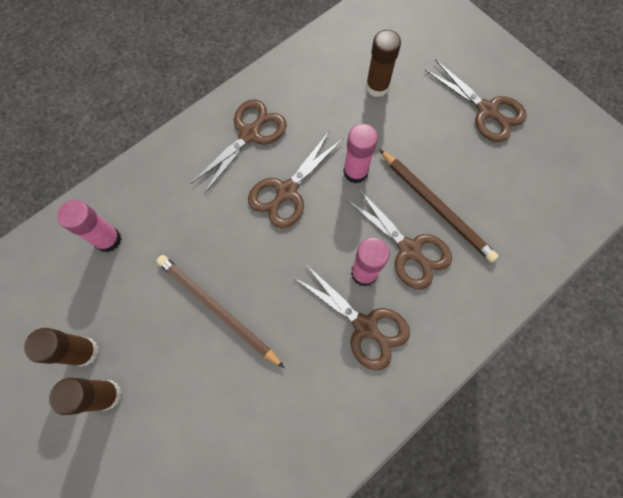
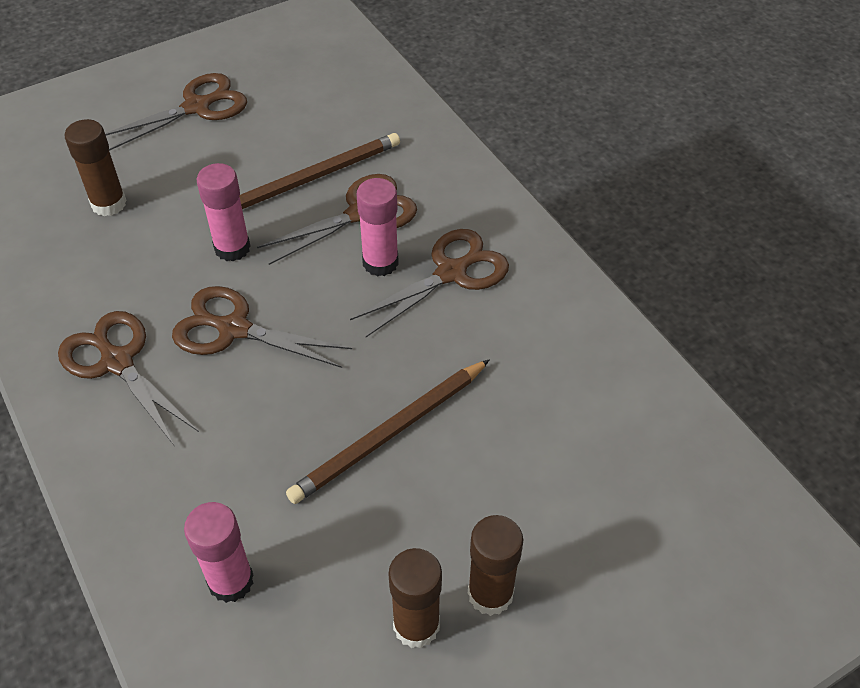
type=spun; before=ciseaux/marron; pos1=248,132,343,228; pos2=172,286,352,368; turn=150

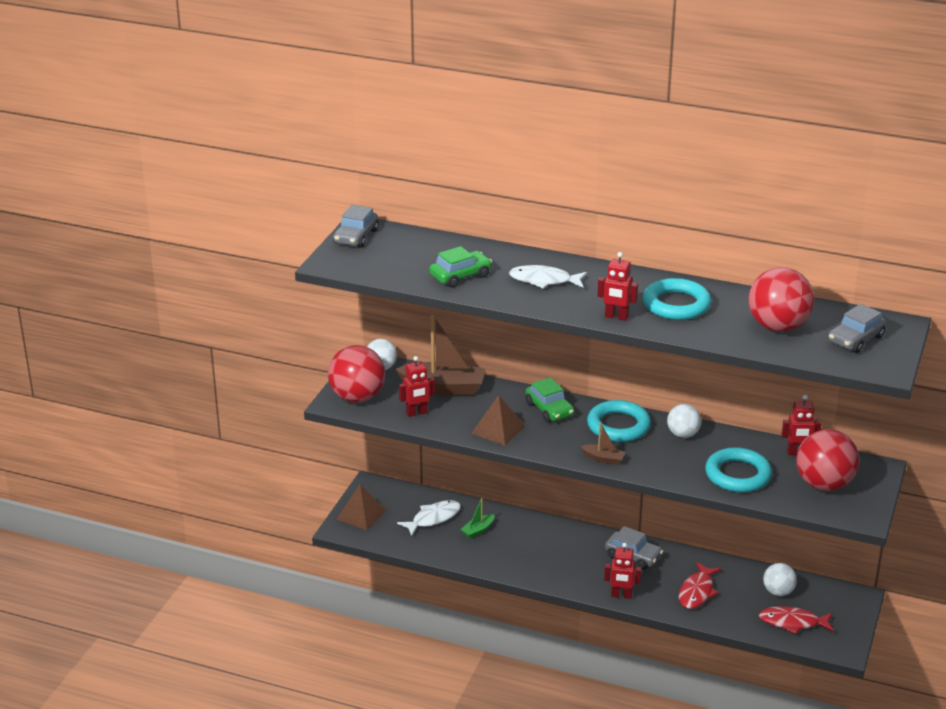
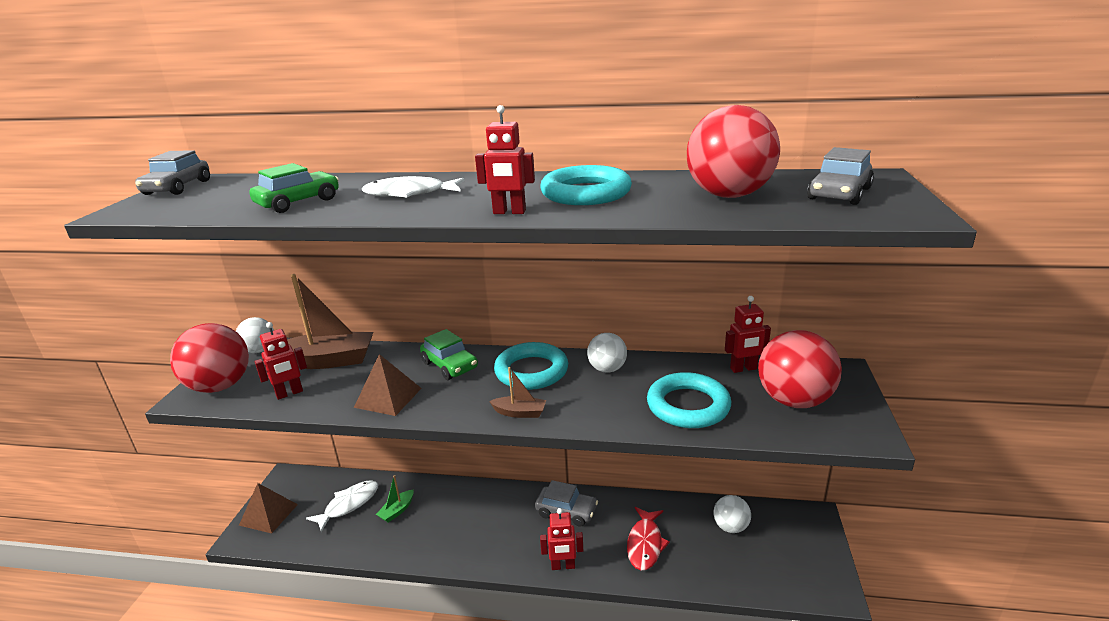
type=missing; before=poisson/rouge; pos1=759,606,834,634

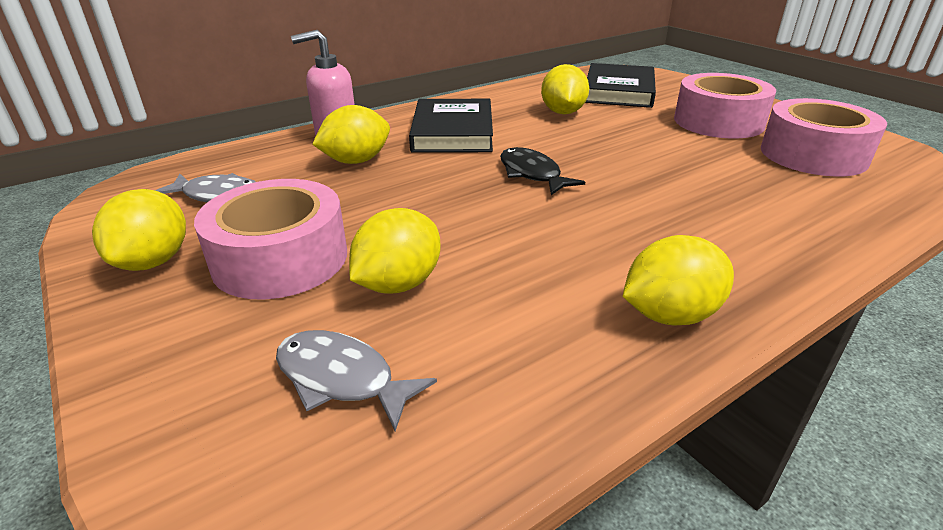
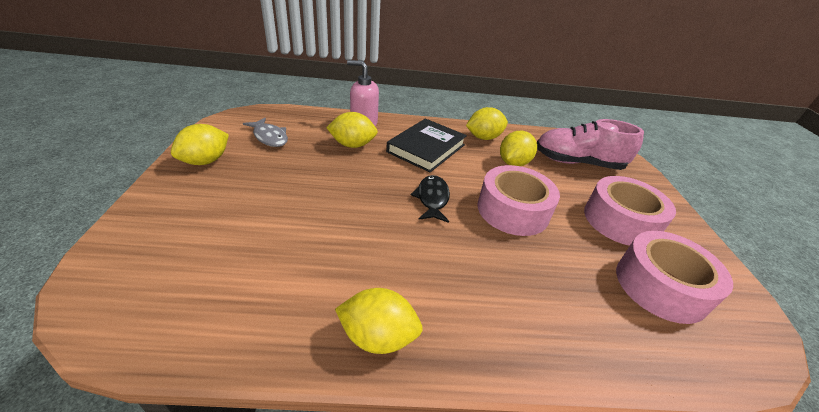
type=relocated; before=citron/jaune; pos1=349,208,441,294; pos2=466,107,508,140
type=relocated; before=ruban adhésif/rose; pos1=194,179,347,299; pos2=477,165,560,236
type=exchanged; before=livre/noir; after=chaussure/rose; pos1=585,63,656,108; pos2=537,119,644,170
type=missing; before=poisson/gris; pos1=276,330,437,431

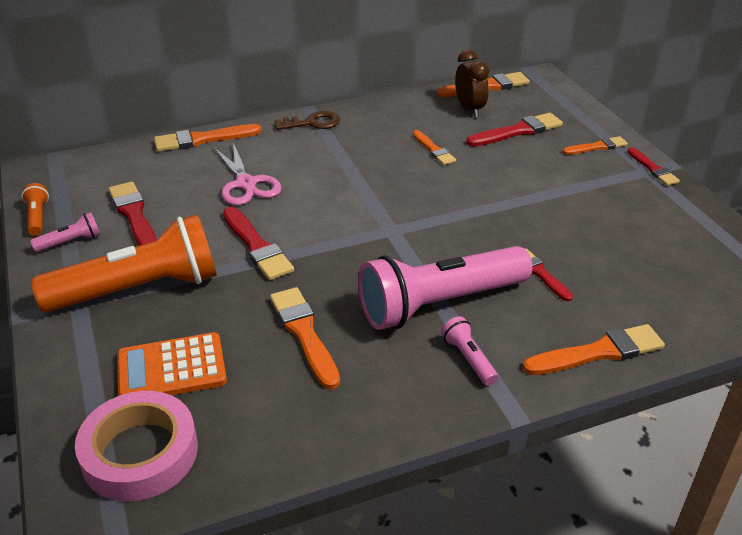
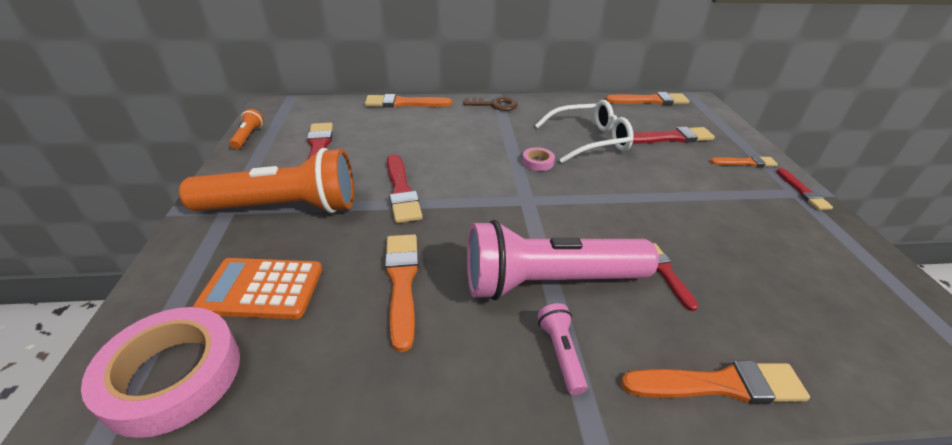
type=appeared; after=ruban adhésif/rose; pos2=522,147,555,171
type=exchanged; before=pinceau/orange; after=lunettes/blanc; pos1=413,130,456,165; pos2=535,100,634,163
type=missing; before=lampe de poche/rose; pos1=30,212,100,252
type=missing; before=ciseaux/rose; pos1=214,143,281,205
type=missing; before=réveil/marron; pos1=455,50,489,118

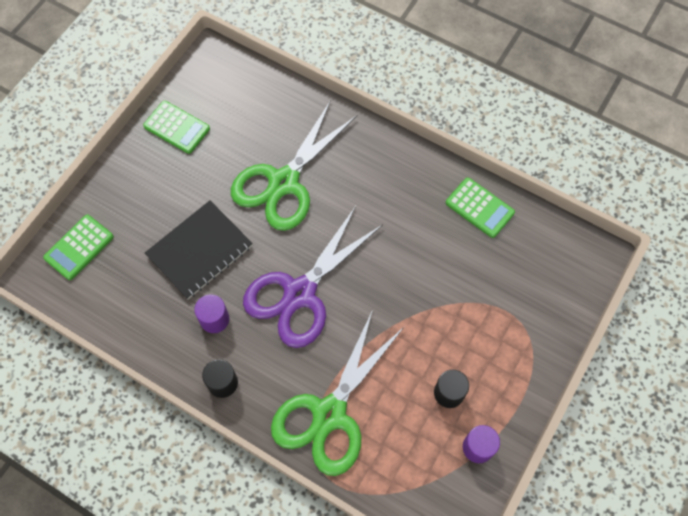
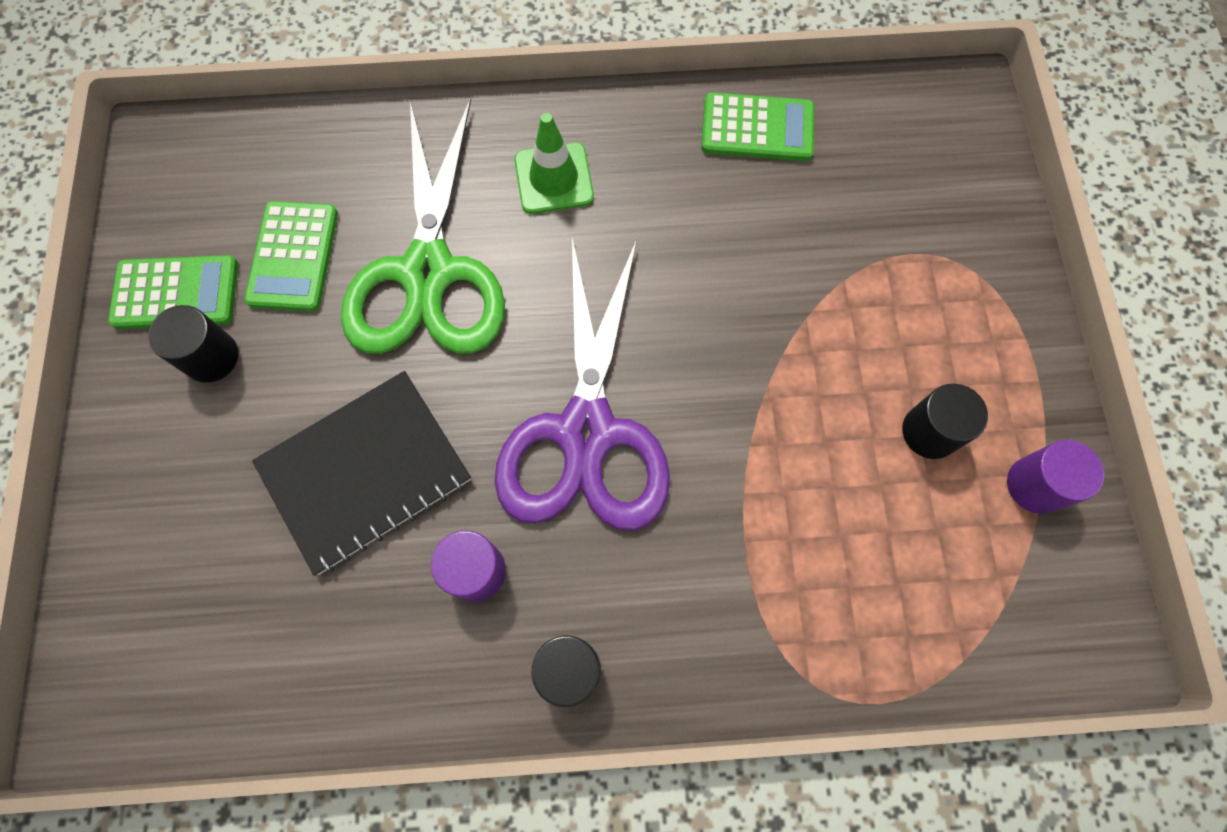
type=appeared; after=cylindre/noir; pos2=148,305,238,383
type=relocated; before=calculatrice/vert; pos1=43,215,114,280; pos2=244,201,338,312
type=spun; before=carnet/noir; pos1=145,200,253,300; pos2=252,371,471,576; turn=45
type=appeared; after=cône de chantier/vert; pos2=514,113,594,214
type=missing; before=ciseaux/vert; pos1=271,310,404,476

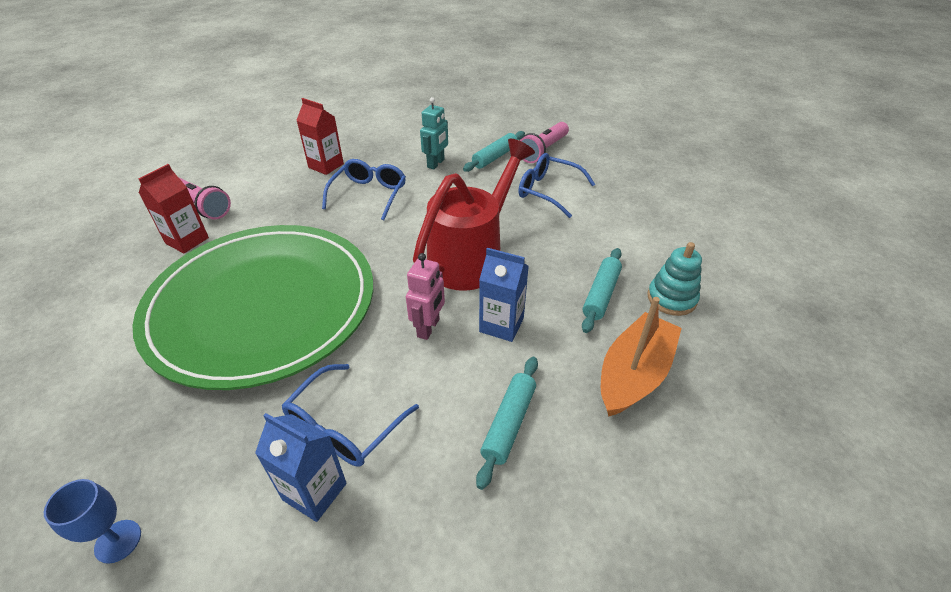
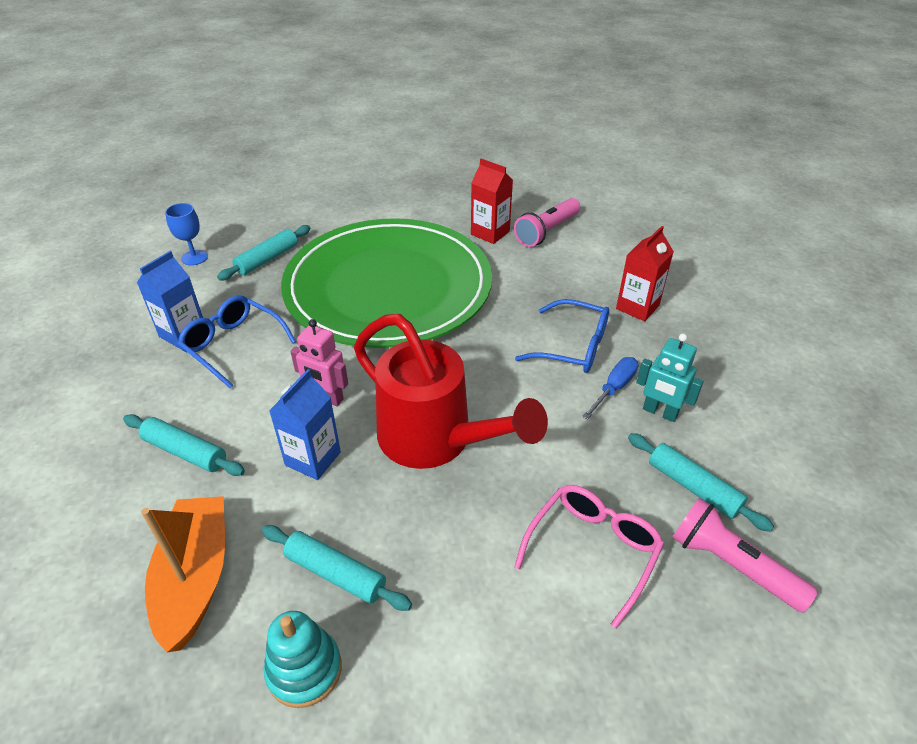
type=spun; before=bateau/orange; pos1=601,297,682,417; pos2=141,496,225,652; turn=-135
type=appeared; after=rouleau à pâtisserie/turquoise; pos2=217,225,311,280
type=colour; before=lunettes/bleu; after=lunettes/rose; pos1=518,153,596,218; pos2=514,485,664,628
type=appeared; after=tournevis/bleu; pos2=582,357,638,420

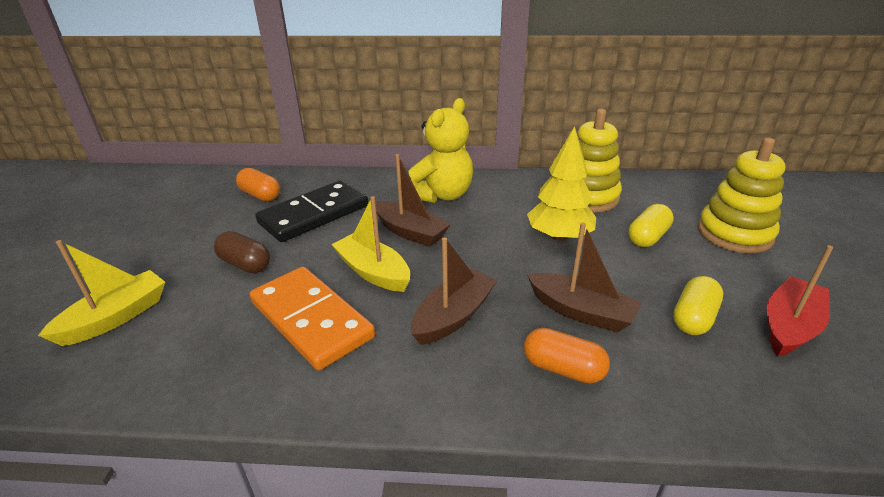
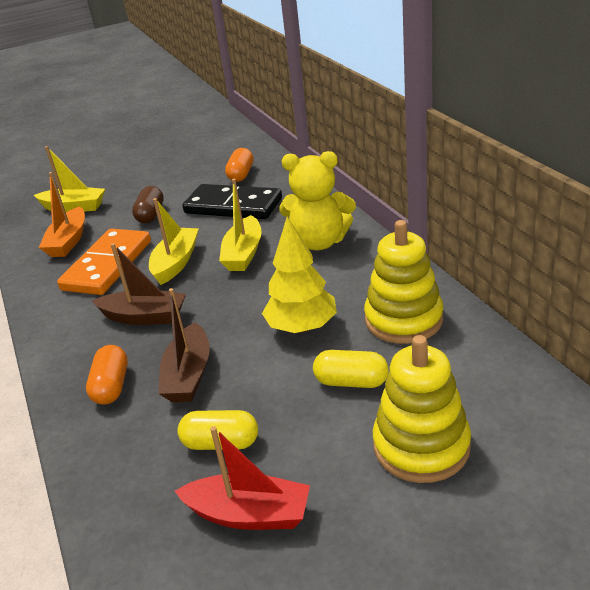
type=appeared; after=bateau/orange; pos2=39,172,85,257
type=colour; before=bateau/marron; after=bateau/jaune; pos1=375,154,451,247; pos2=219,179,262,271

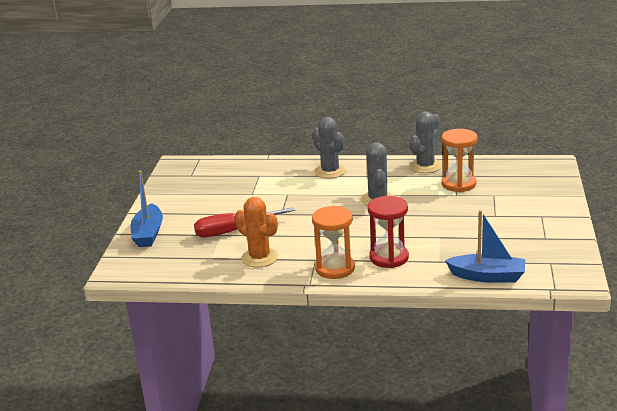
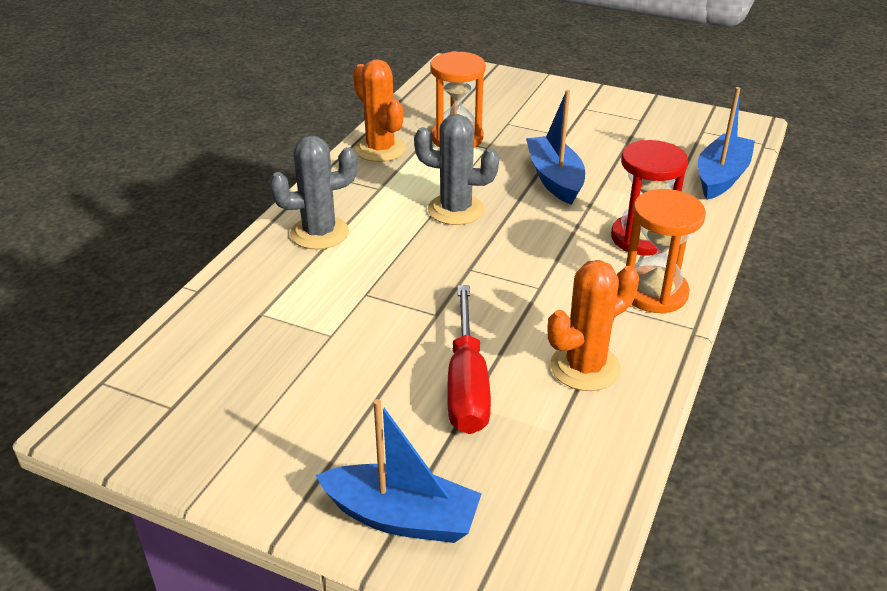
type=colour; before=cactus/gris; after=cactus/orange; pos1=410,111,442,173; pos2=353,59,406,162
type=appeared; after=bateau/bleu; pos2=526,90,585,205

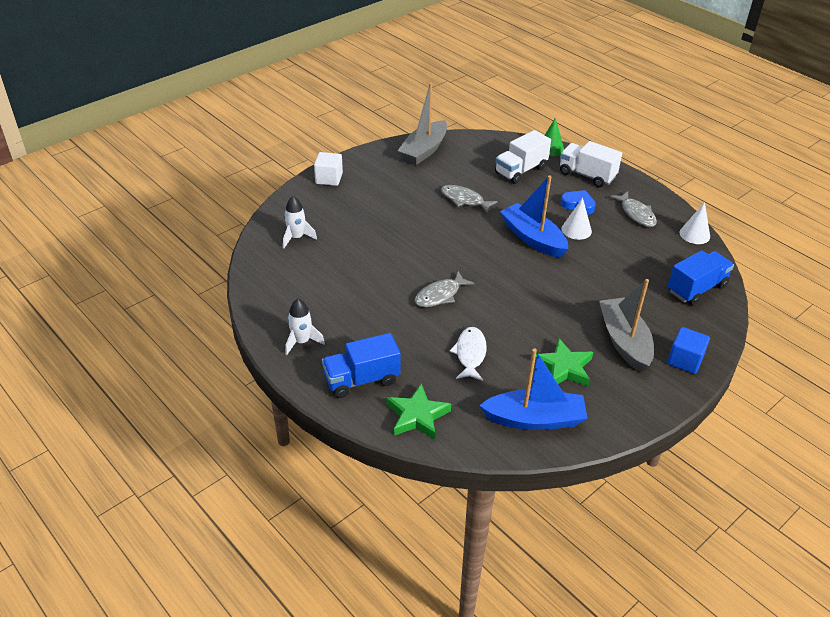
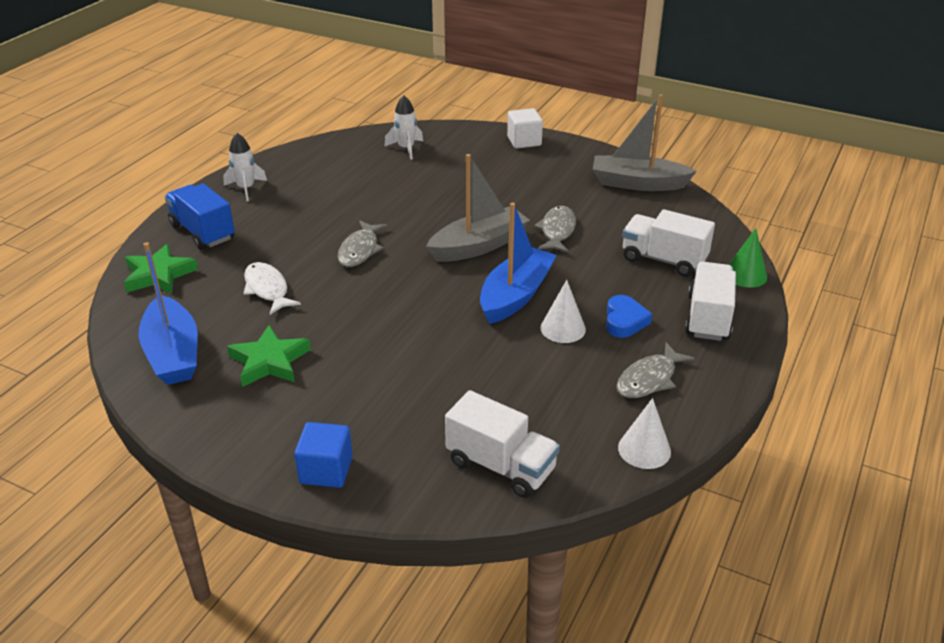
type=spun; before=poisson/blanc; pos1=450,327,487,381; pos2=243,262,301,315; turn=-105
type=spun; before=poisson/gris; pos1=414,271,475,307; pos2=337,221,387,267; turn=-105
type=relocated; before=bateau/gris; pos1=599,279,654,372; pos2=426,154,530,262
type=colour; before=camion/bleu; after=camion/blanc; pos1=668,250,734,305; pos2=445,390,560,498

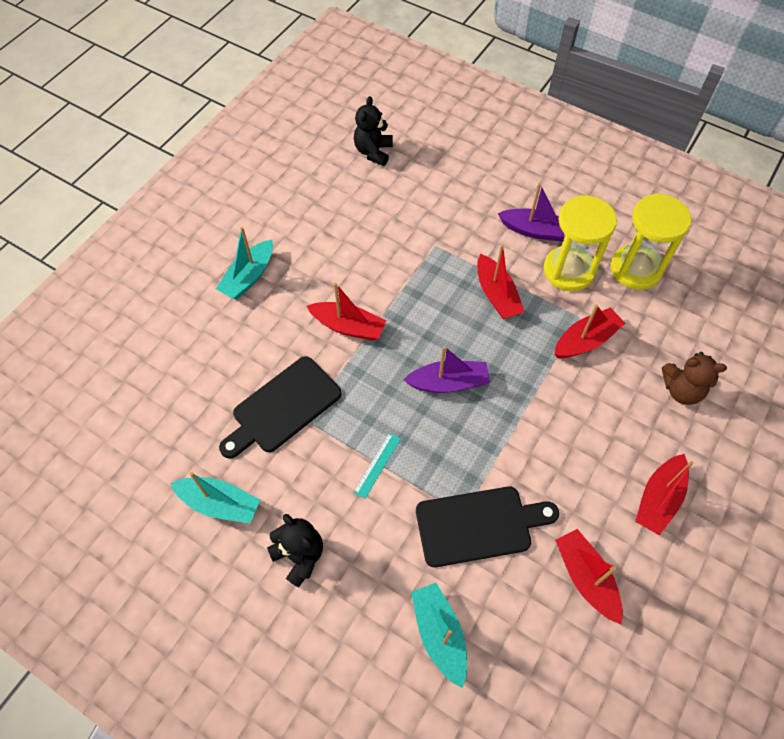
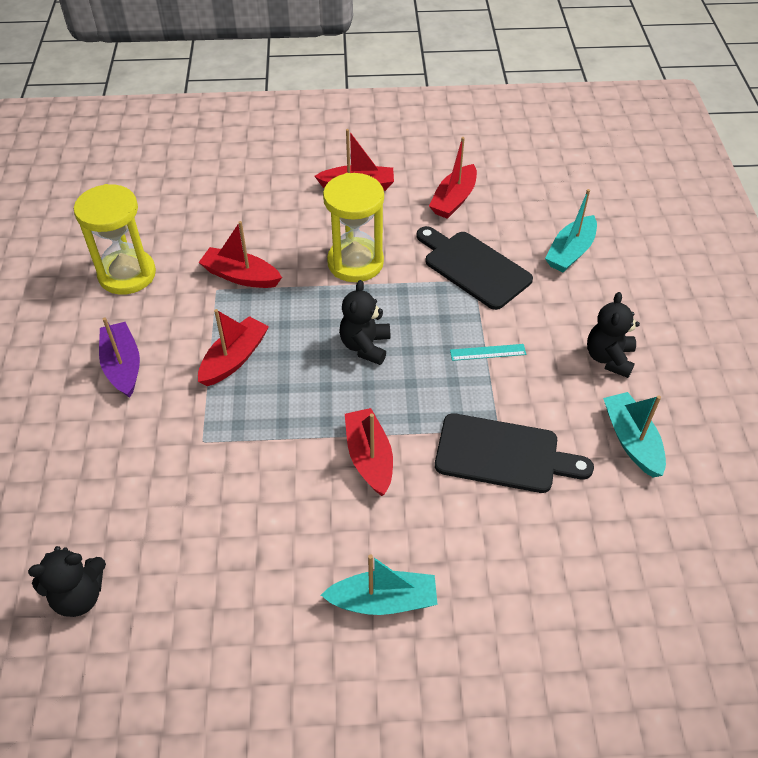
type=relocated; before=sablier/jaune; pos1=544,195,617,291; pos2=323,173,384,282
type=exchanged; before=bateau/violet; after=ours en peluche/noir; pos1=404,346,490,393; pos2=339,280,390,365
type=missing; before=ours en peluche/marron; pos1=662,352,727,405

